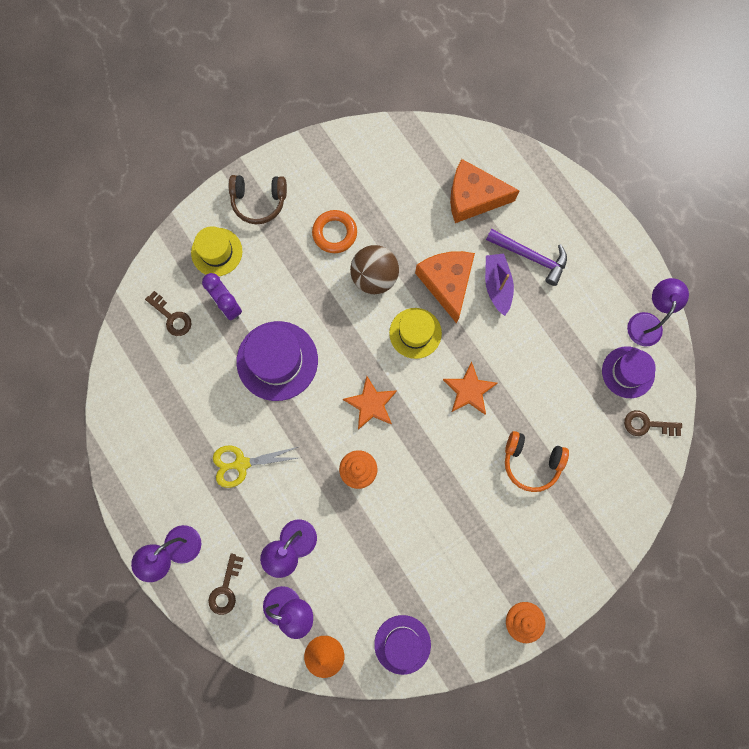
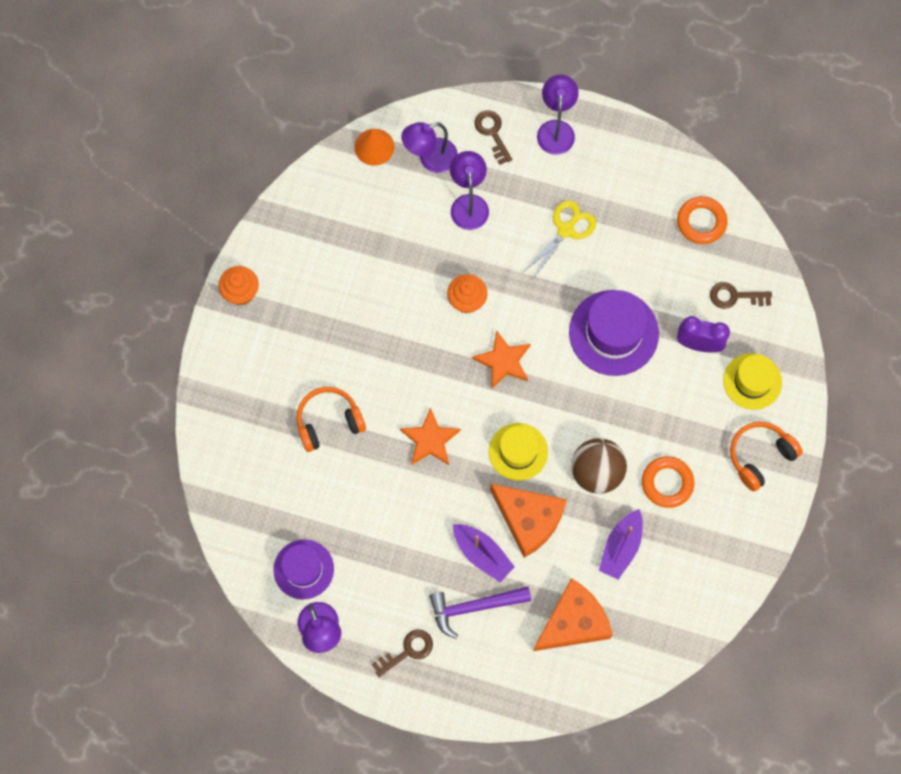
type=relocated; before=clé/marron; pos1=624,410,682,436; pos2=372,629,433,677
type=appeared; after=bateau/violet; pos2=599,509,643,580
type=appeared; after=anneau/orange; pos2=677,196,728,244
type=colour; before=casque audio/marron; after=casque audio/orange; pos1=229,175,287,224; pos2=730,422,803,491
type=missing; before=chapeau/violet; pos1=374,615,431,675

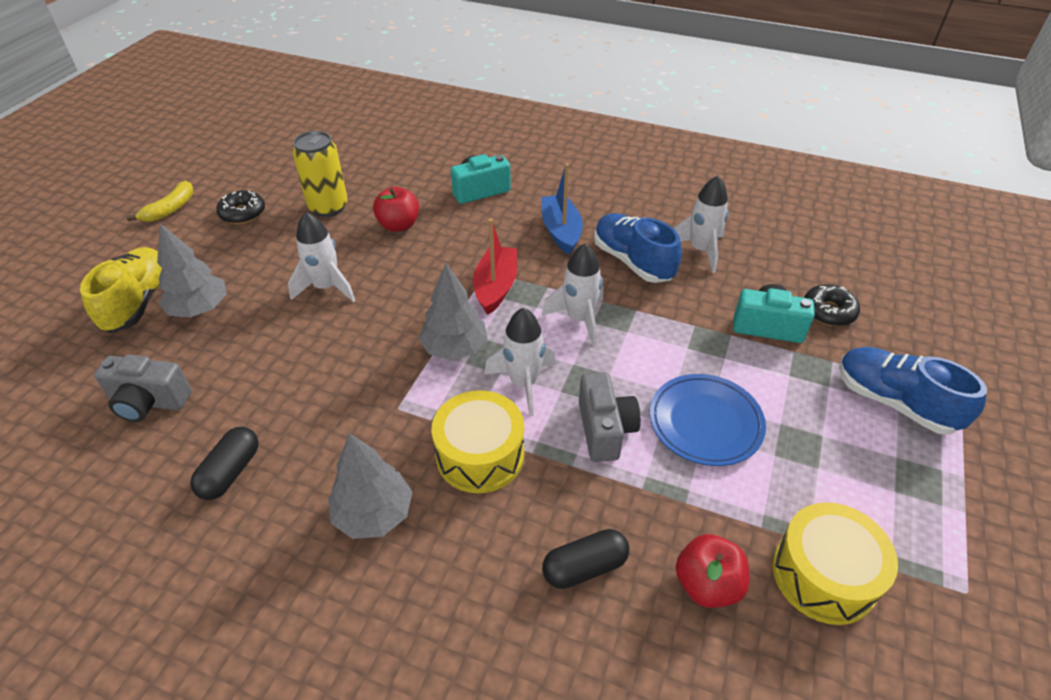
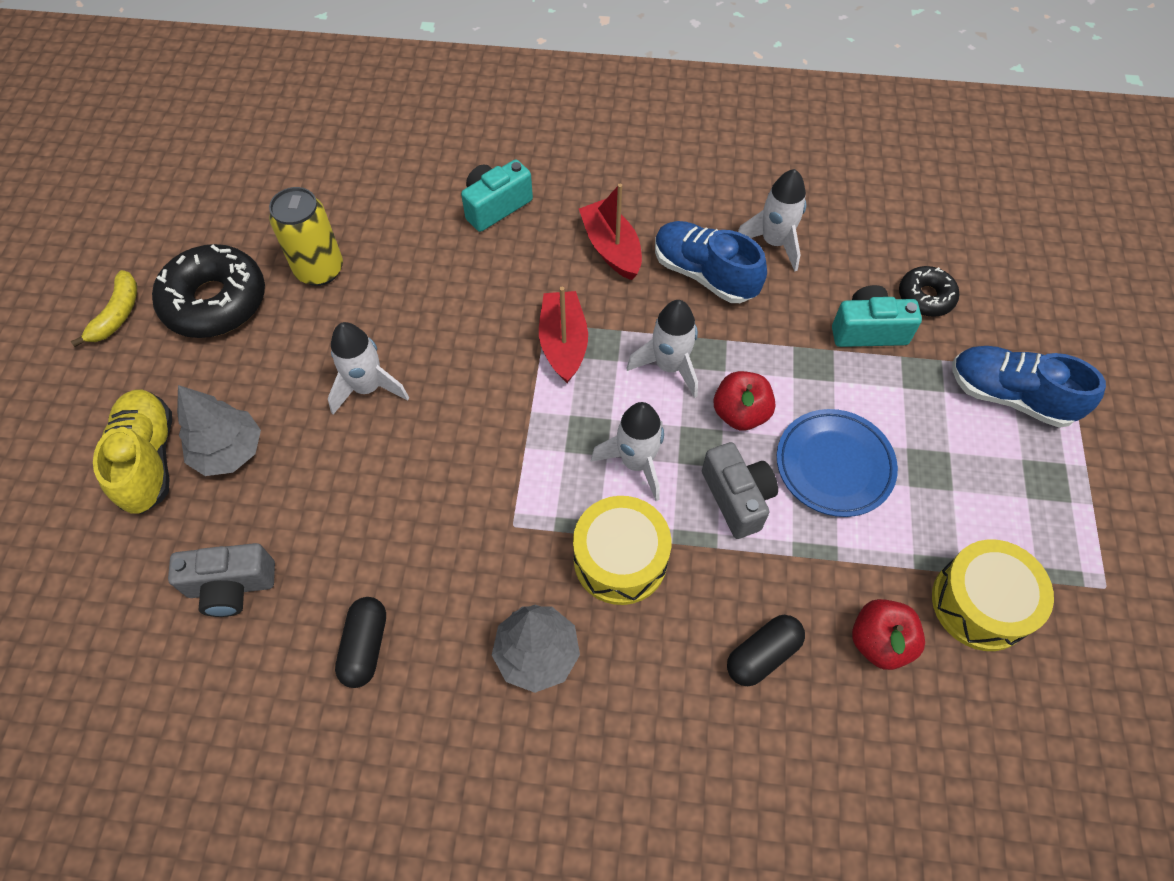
type=size; before=beignet/noir; pos1=216,190,265,224; pos2=152,244,265,338; scale=1.83
type=colour; before=bateau/bleu; after=bateau/rouge; pos1=541,163,583,255; pos2=579,184,642,280
type=relocated; before=pomme/rouge; pos1=373,187,419,232; pos2=714,371,775,431
type=missing; before=arbre/gris; pos1=419,263,487,360

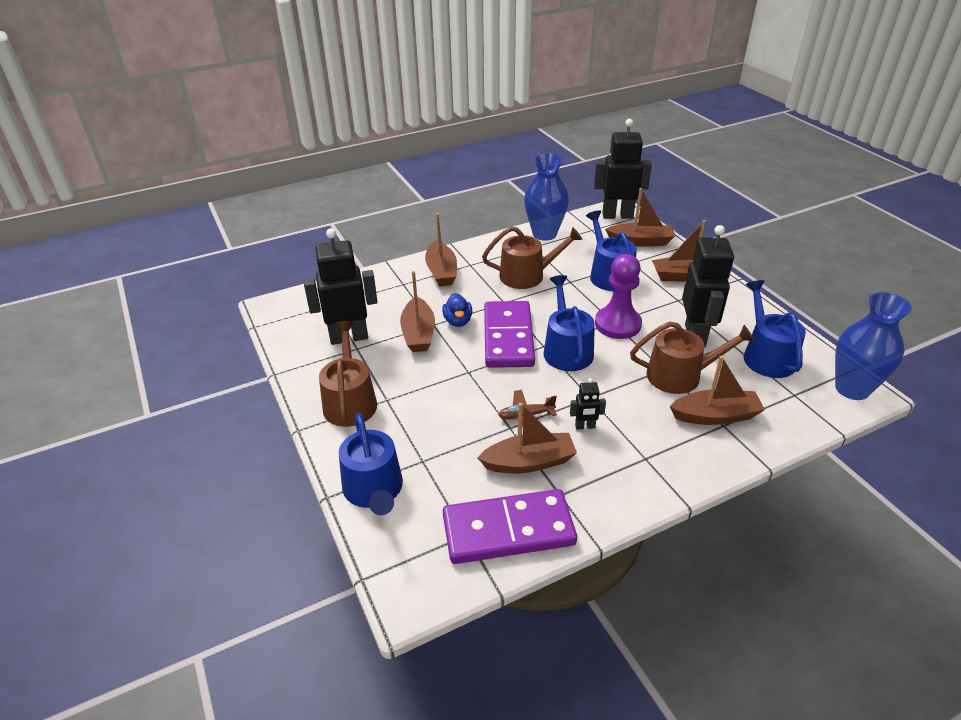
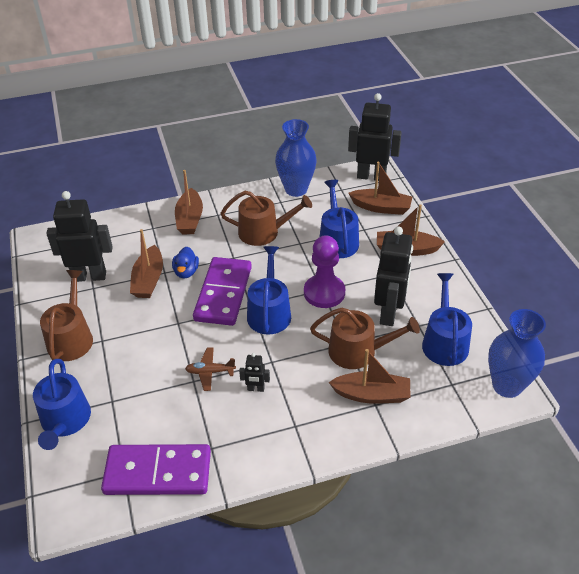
type=missing; before=bateau/marron; pos1=477,403,577,473

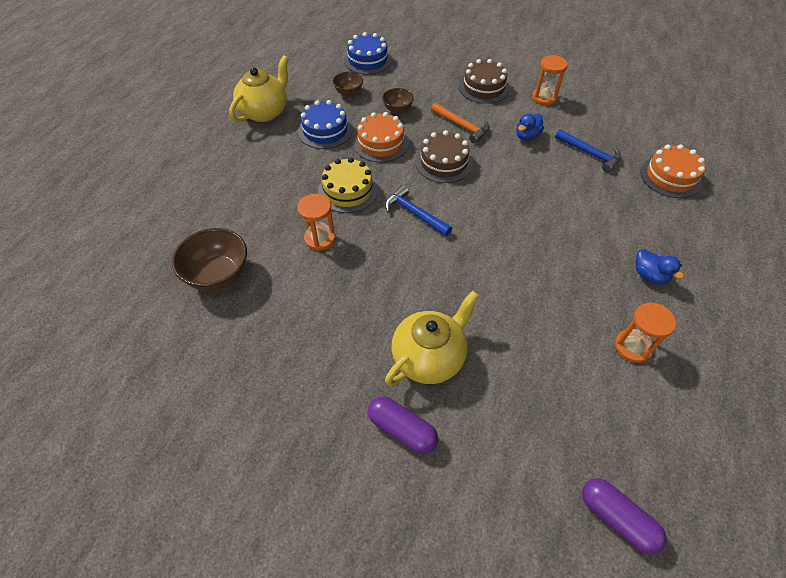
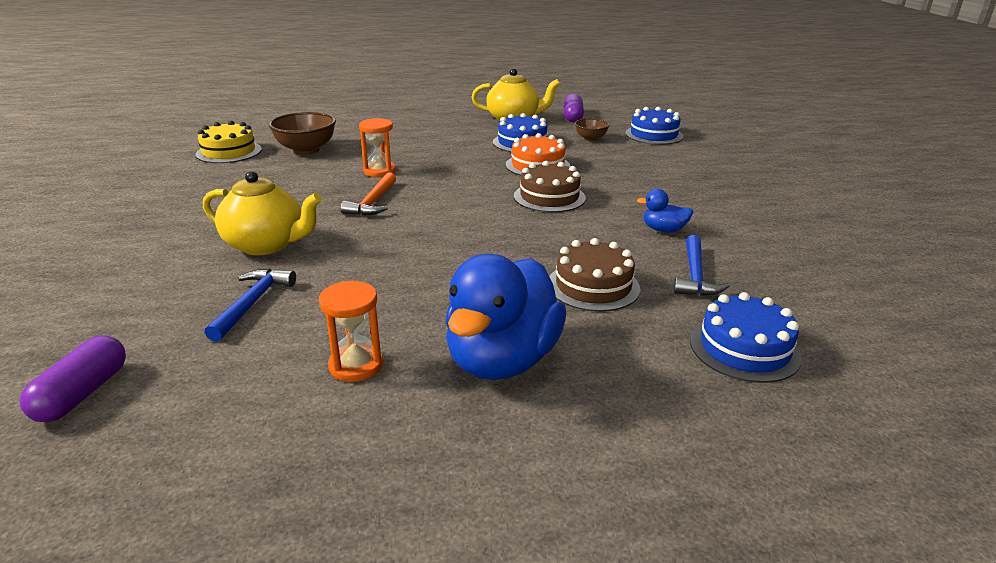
type=relocated; before=gâteau/jaune; pos1=318,157,378,213; pos2=195,121,262,163
type=relocated; before=marteau/bleu; pos1=385,185,452,236; pos2=204,268,296,342
type=relocated; before=marteau/orange; pos1=431,103,490,143; pos2=341,172,396,216
type=size; before=canard/bleu; pos1=636,249,684,285; pos2=445,254,566,380; scale=2.25
type=relocated; before=gâteau/marron; pos1=459,59,509,104; pos2=549,238,640,312
type=relocated; before=gélule/violet; pos1=368,396,438,454; pos2=564,94,584,122
type=colour; before=gâteau/orange; after=gâteau/bleu; pos1=640,144,705,198; pos2=690,292,802,383
type=missing; before=bol/marron; pos1=382,88,414,114
type=missing; before=sablier/orange; pos1=532,55,568,105

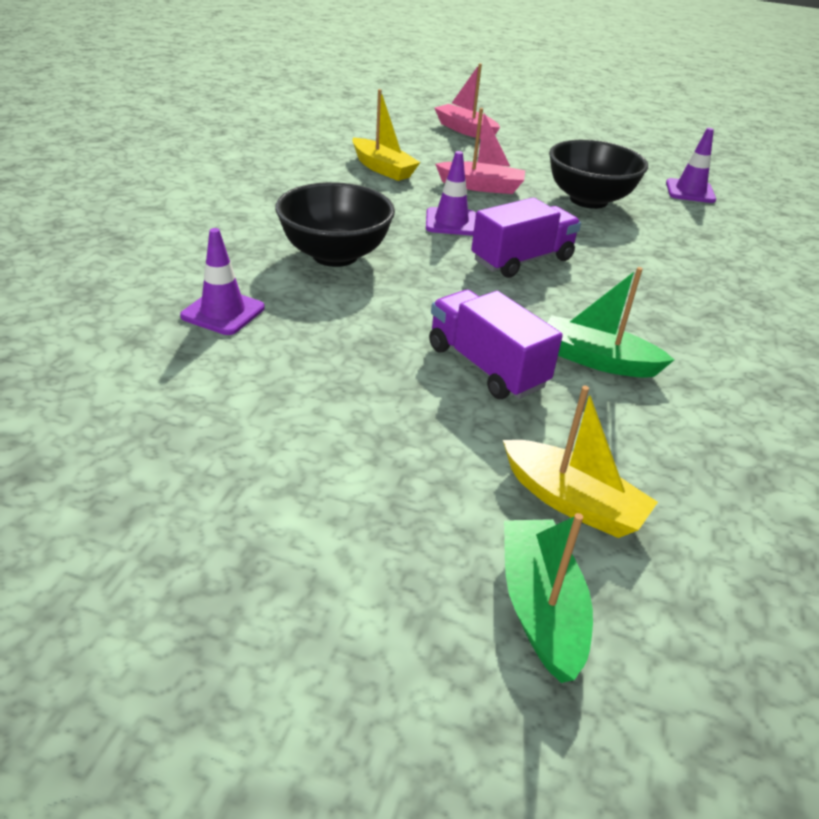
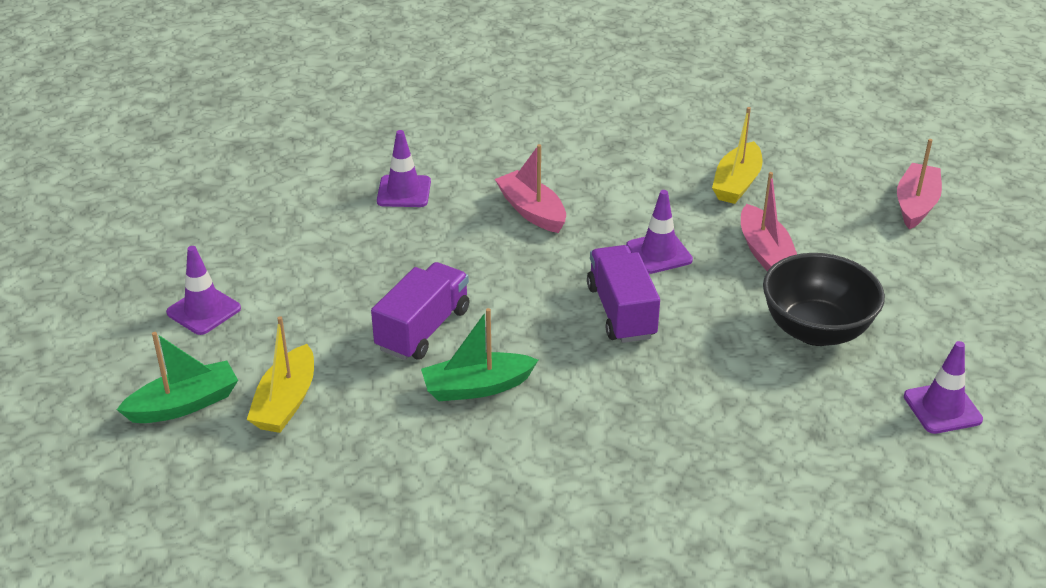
type=appeared; after=cône de chantier/violet; pos2=166,246,241,335
type=spun; before=bateau/vert; pos1=548,267,674,378; pos2=421,308,538,401; turn=-105
type=exchanged; before=bol/noir; after=bateau/rose; pos1=275,182,395,267; pos2=495,144,566,233
type=spun; before=camion/violet; pos1=471,198,581,278; pos2=587,245,660,343; turn=-135

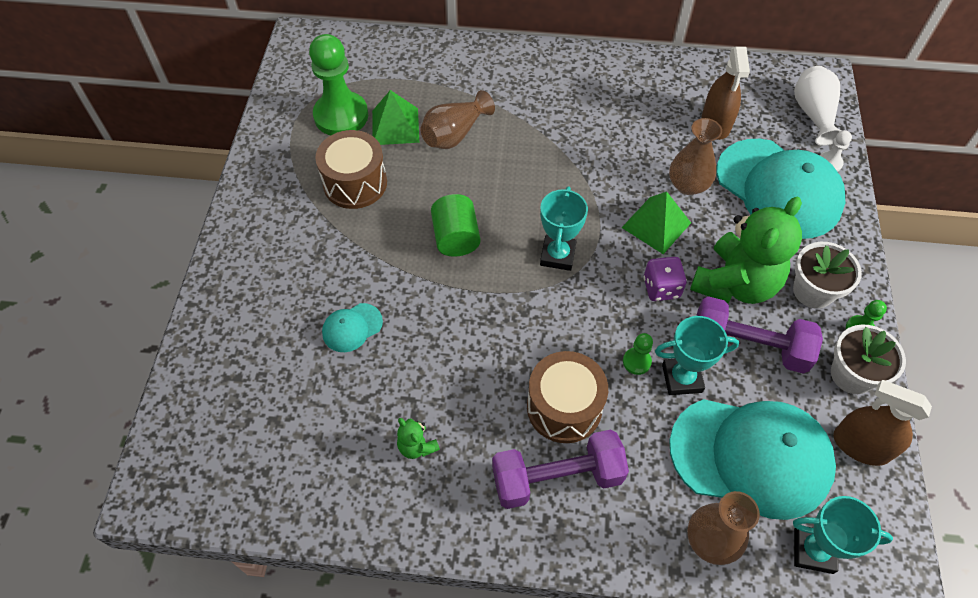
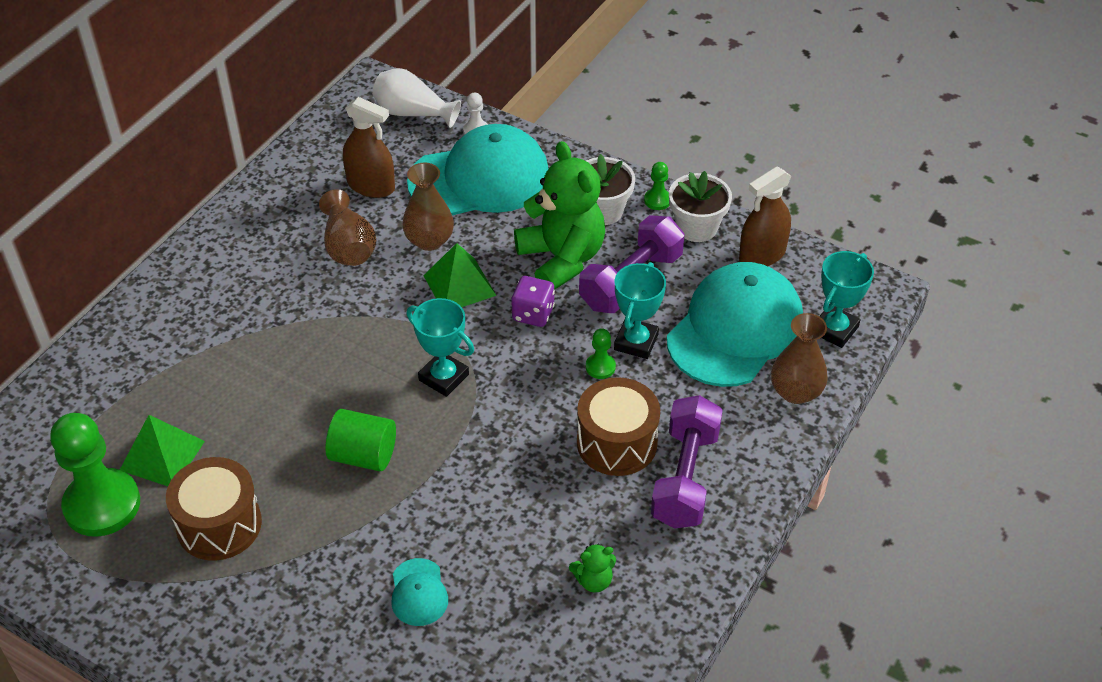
type=relocated; before=vase/marron; pos1=420,90,495,149; pos2=319,189,376,266

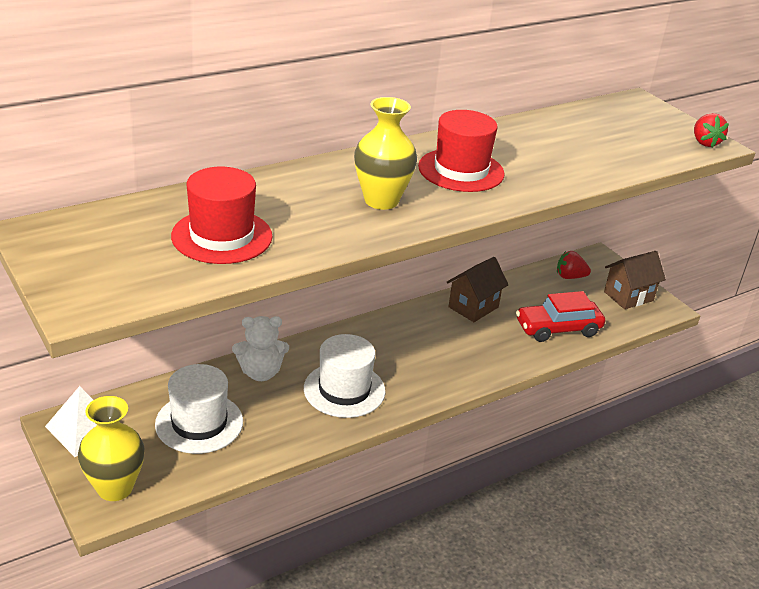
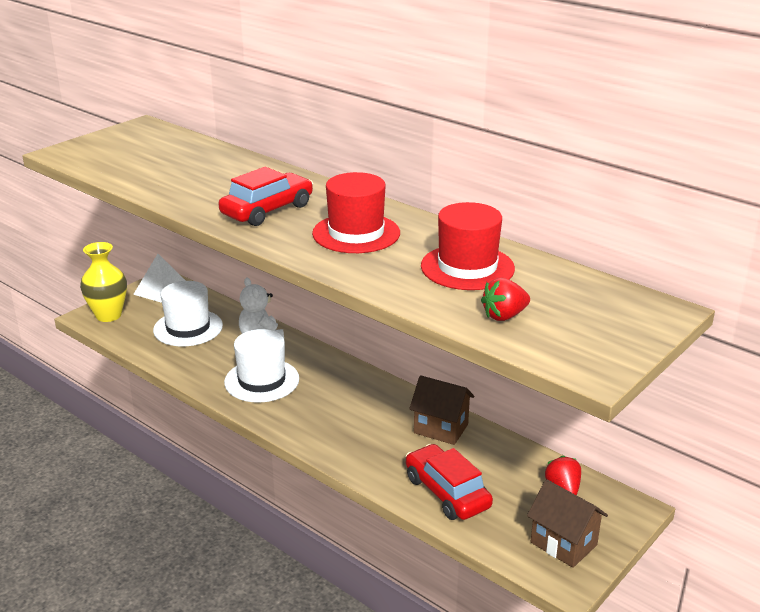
type=exchanged; before=vase/jaune; after=voiture/rouge; pos1=354,97,417,210; pos2=219,167,313,226
type=relocated; before=chapeau/rouge; pos1=171,167,273,264; pos2=421,202,515,290
type=relocated; before=fraise/rouge; pos1=694,113,729,147; pos2=481,278,530,321

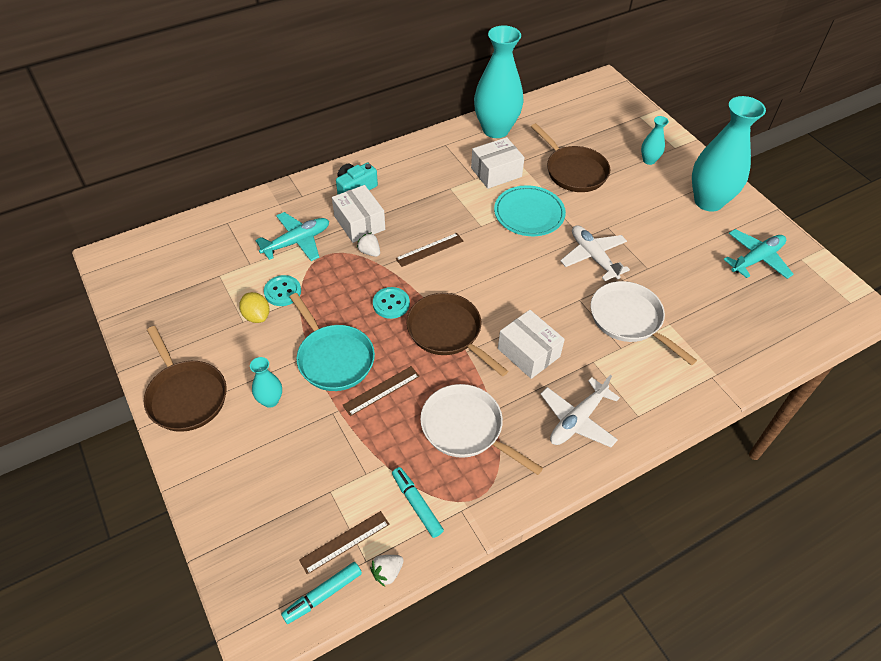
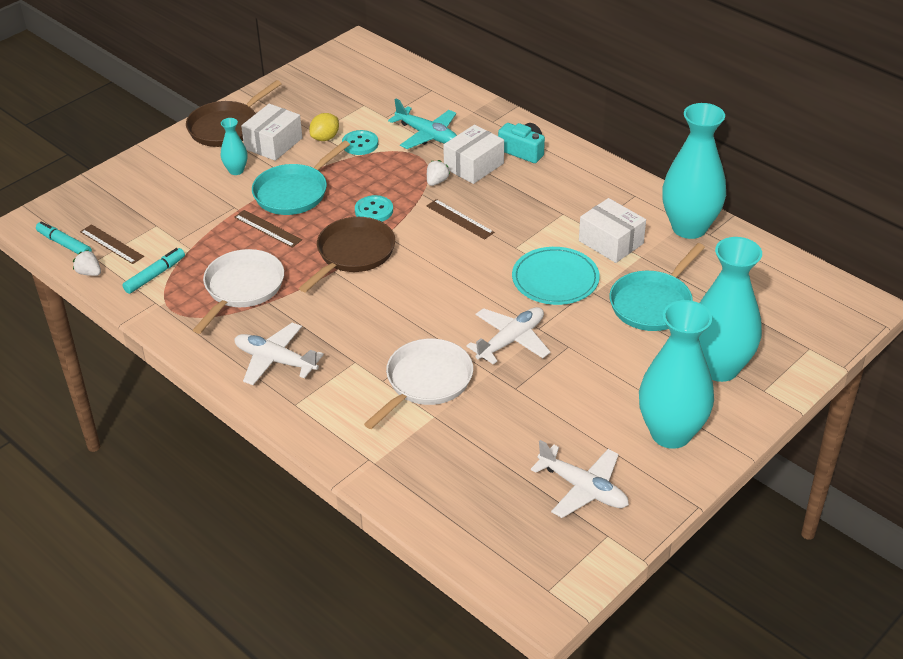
type=relocated; before=boîte/blanc; pos1=498,310,565,379; pos2=241,104,303,161
type=colour; before=avion/turquoise; after=avion/blanc; pos1=723,229,794,279; pos2=531,440,629,518
type=colour; before=poêle/marron; after=poêle/turquoise; pos1=531,123,610,192; pos2=609,243,705,331
type=size; before=vase/turquoise; pos1=641,116,669,165; pos2=699,237,762,382; scale=2.21

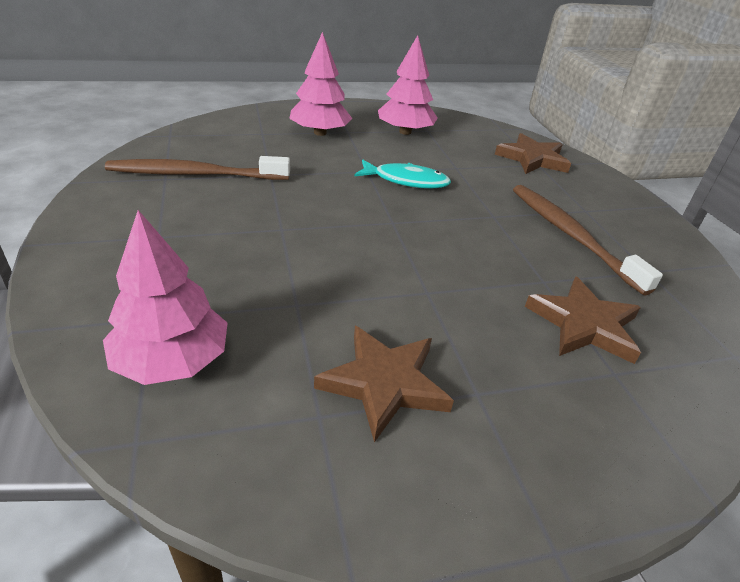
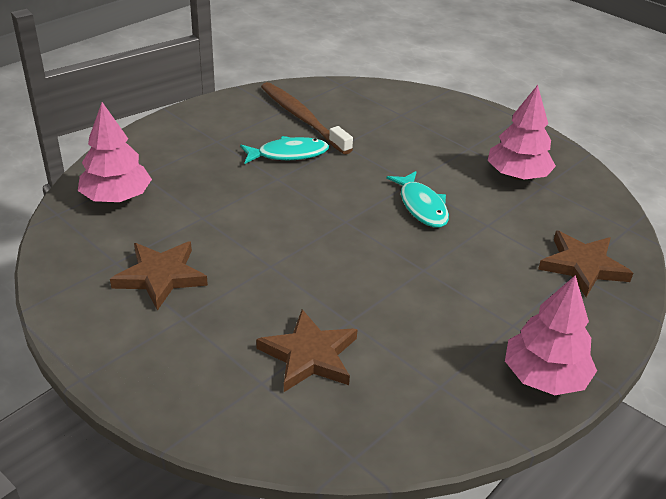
type=appeared; after=poisson/turquoise; pos2=240,136,329,164
type=relocated; before=arbre/rose; pos1=289,32,352,136; pos2=505,275,597,395
type=missing; before=brosse à dents/marron; pos1=513,185,663,296

